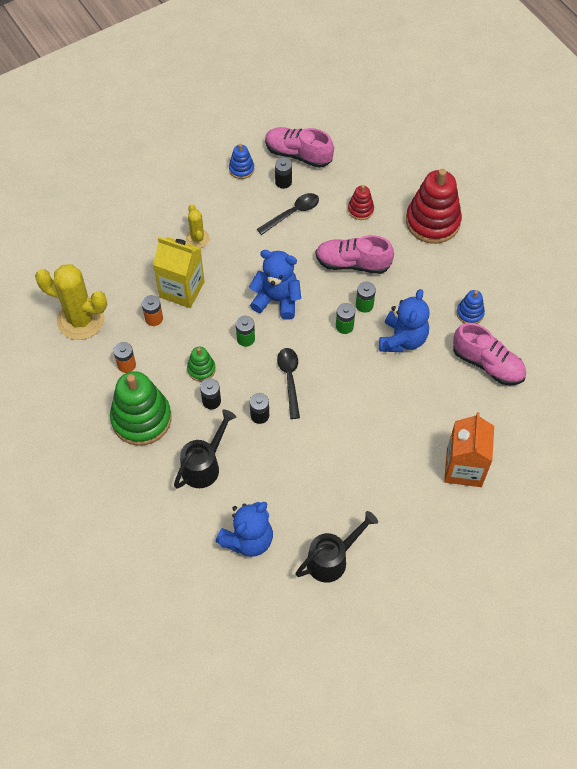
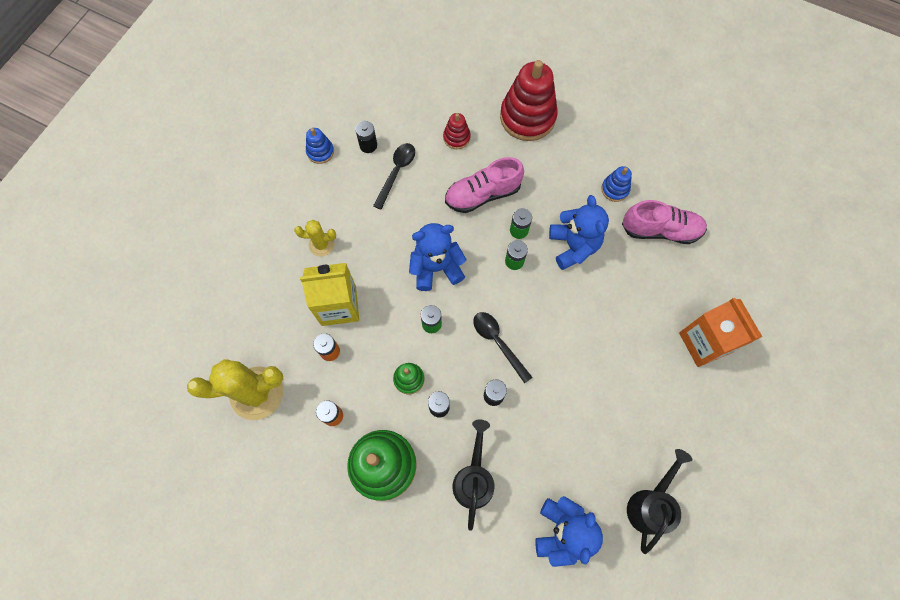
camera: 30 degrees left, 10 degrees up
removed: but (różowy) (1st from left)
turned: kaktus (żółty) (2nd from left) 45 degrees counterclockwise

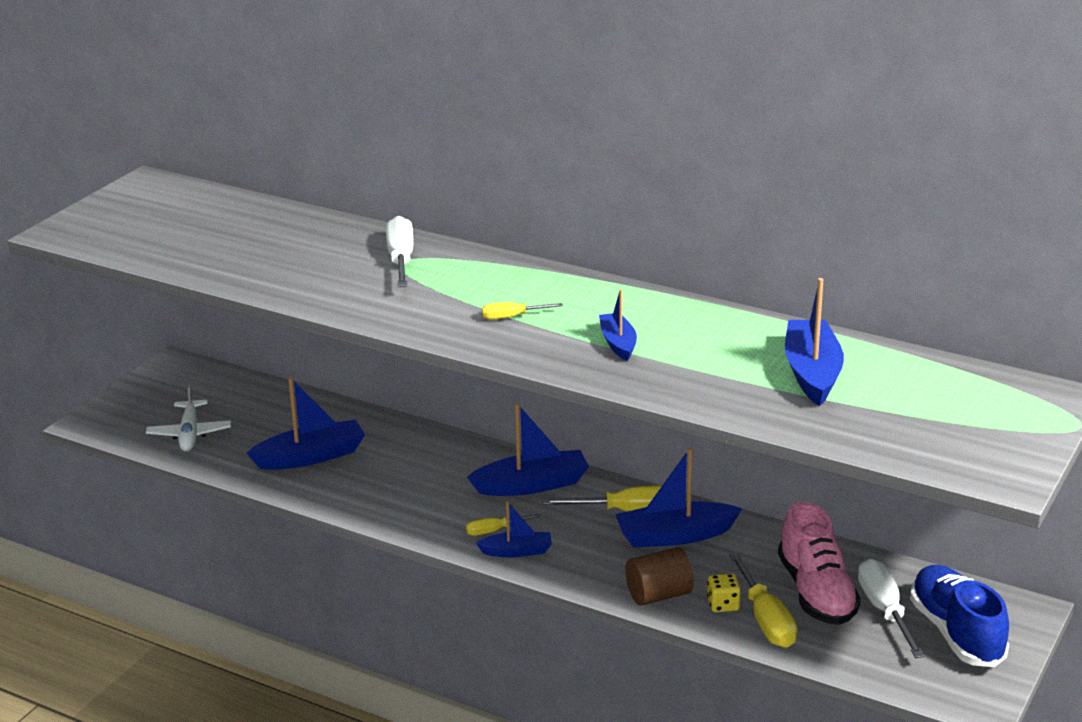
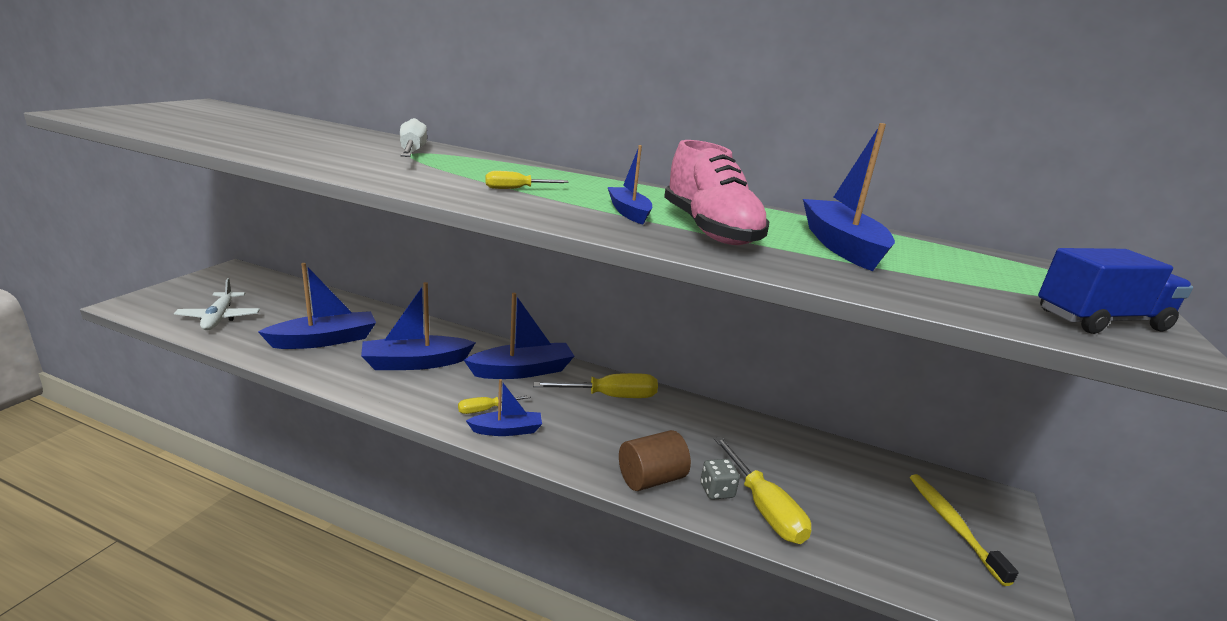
camera: 10 degrees left, 5 degrees down
removed: śrubokręt (biały) (2nd from left)
added: ciężarówka (niebieski)
moved: łódka (niebieski) (5th from left in the first image) to łódka (niebieski) (2nd from left); but (różowy)
replaced: but (niebieski) to szczoteczka do zębów (żółty)
recoloured: kostka do gry (żółty) to kostka do gry (szary)

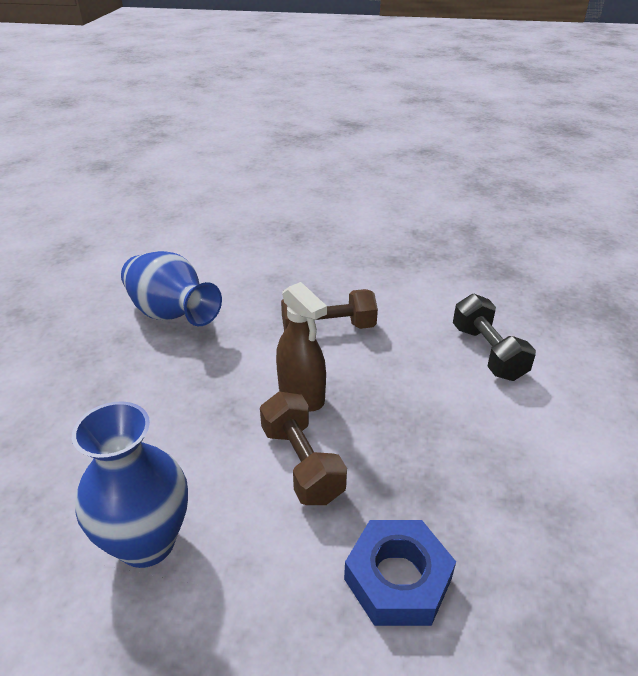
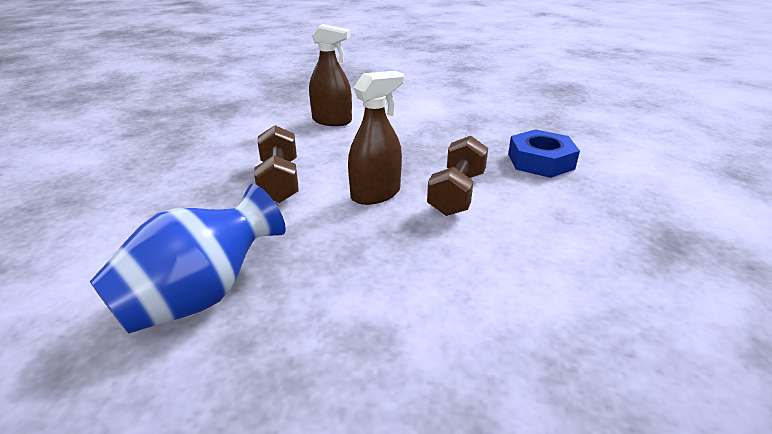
camera: 90 degrees left, 5 degrees down
removed: wazon (niebieski) (1st from left)
replaced: hantel (czarny) to spryskiwacz (brązowy) (1st from left)
turned: hantel (brązowy) (1st from left in the first image) 45 degrees counterclockwise

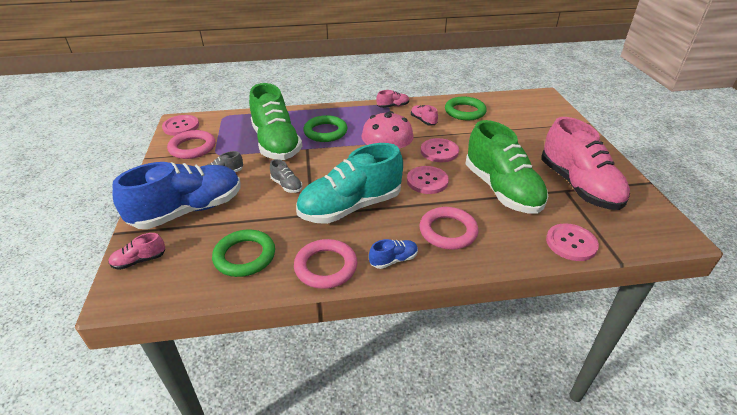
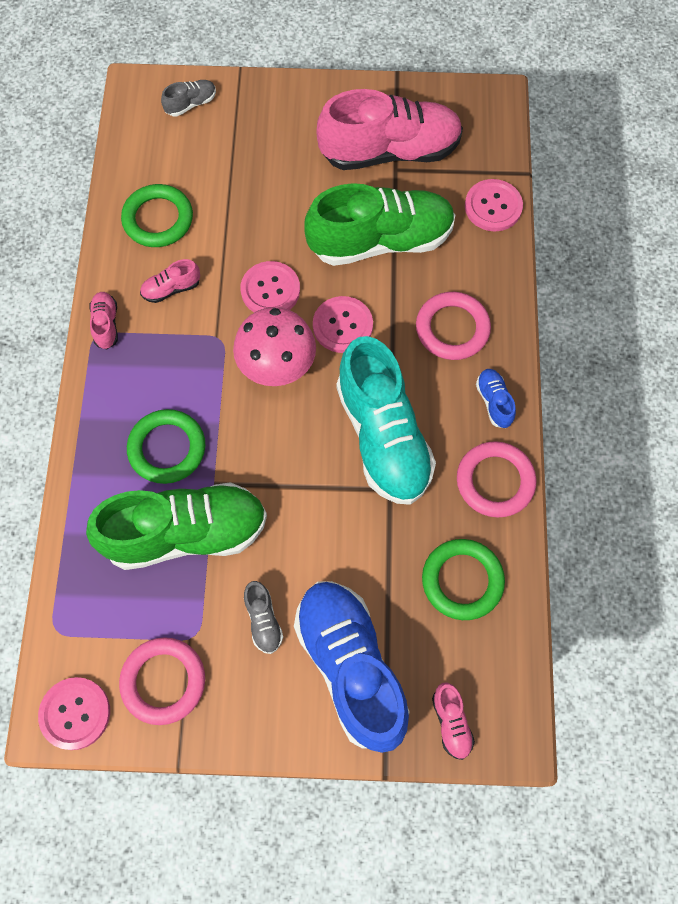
camera: 80 degrees left, 30 degrees up
moved: but (szary) (2nd from left in the first image) to but (szary) (1st from left)

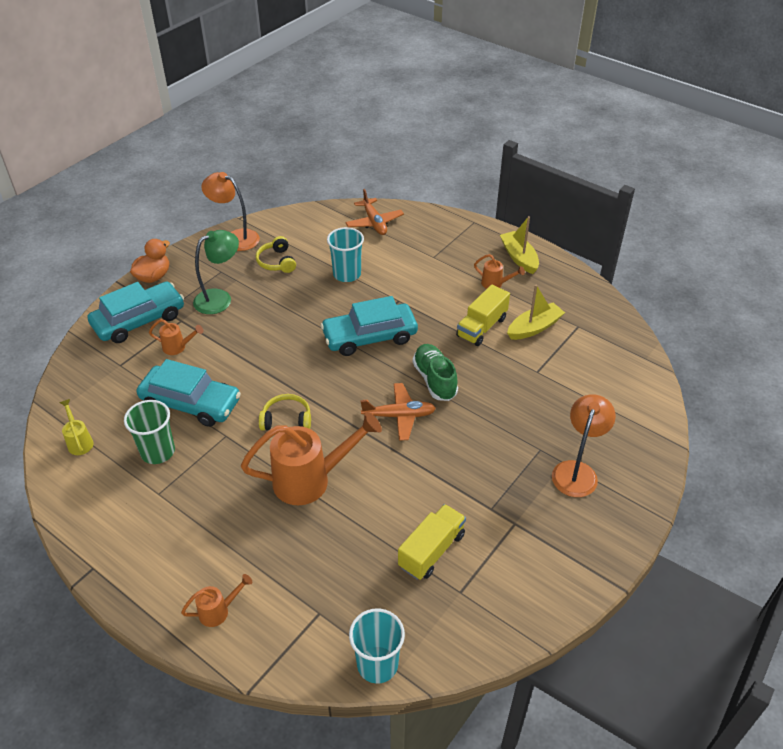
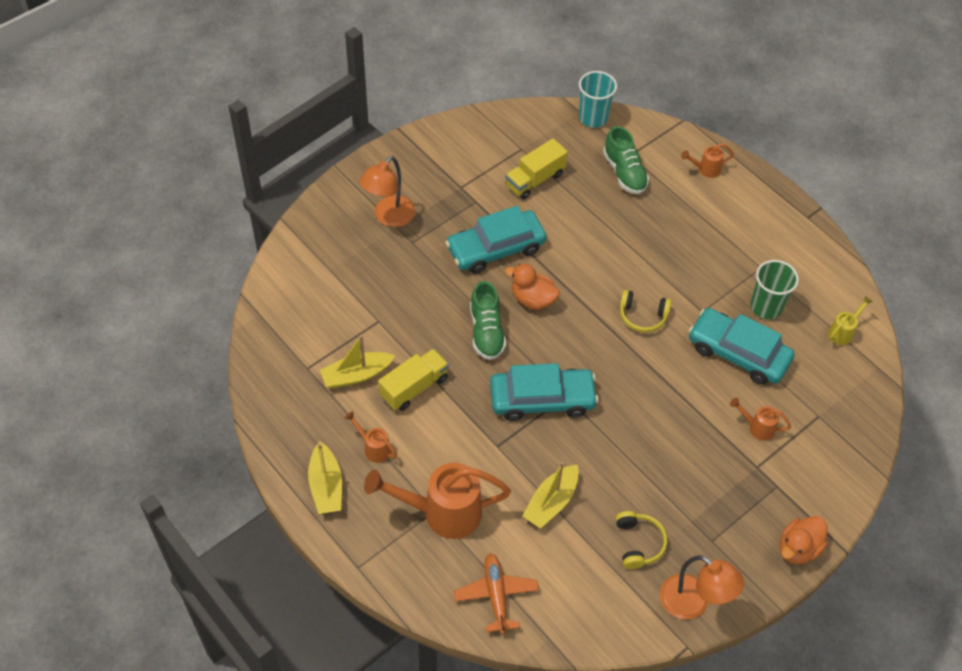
camera: 170 degrees left, 10 degrees up
removed: lampka (zielony)
added: but (zielony) (2nd from left)
moved: samochód (turkusowy) (1st from left); konewka (pomarańczowy) (3rd from left in the first image) to konewka (pomarańczowy) (2nd from left)
replaced: szklanka (turkusowy) (1st from left) to łódka (żółty) (3rd from left); samolot (pomarańczowy) (2nd from left) to kaczka (pomarańczowy) (1st from left)
turned: konewka (żółty) 120 degrees counterclockwise

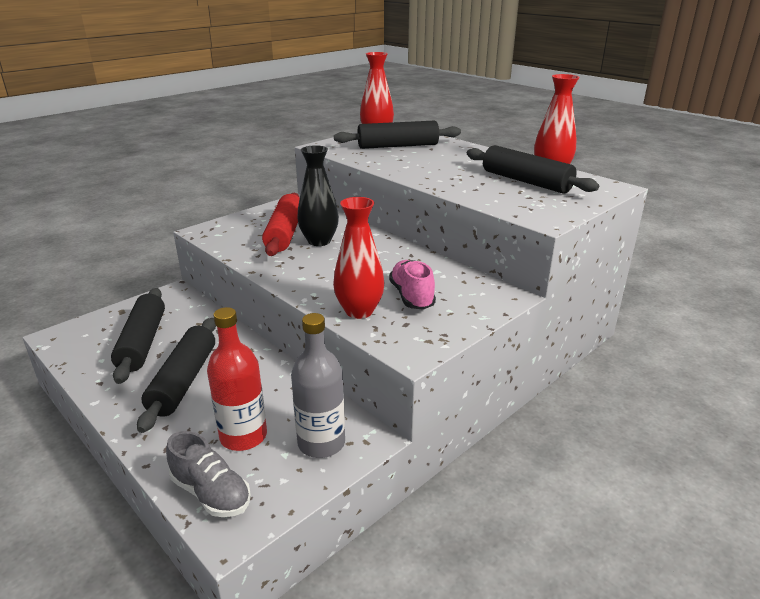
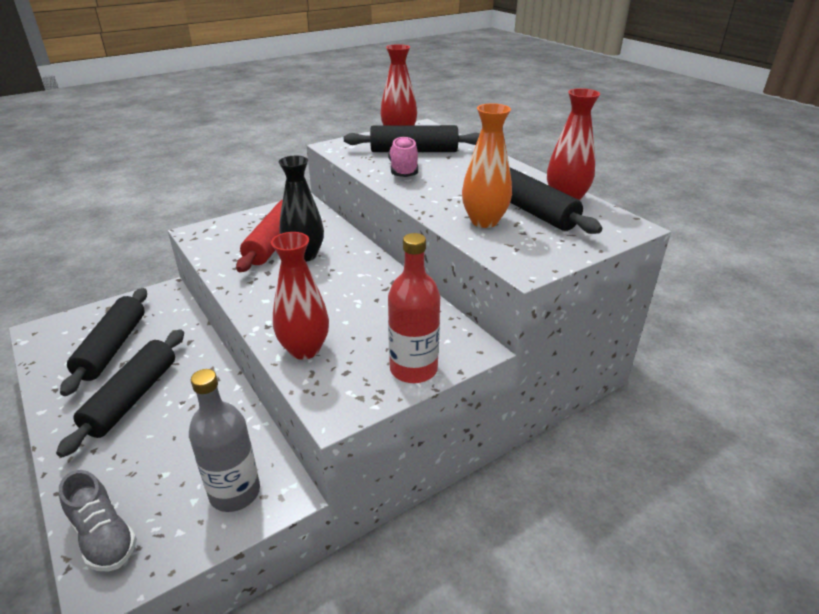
camera: 10 degrees right, 5 degrees up
added: wazon (pomarańczowy)
moved: butelka (czerwony); but (różowy)

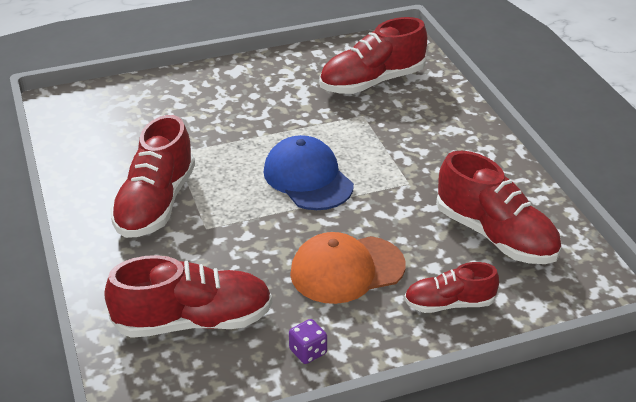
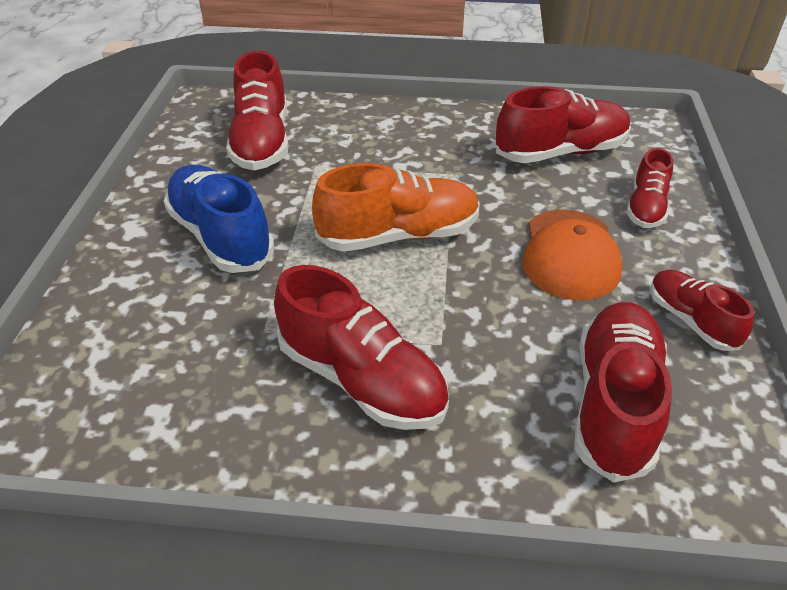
camera: 65 degrees left, 5 degrees up
added: but (niebieski)
replaced: czapka (niebieski) to but (pomarańczowy); kostka do gry (fioletowy) to but (czerwony) (6th from left)

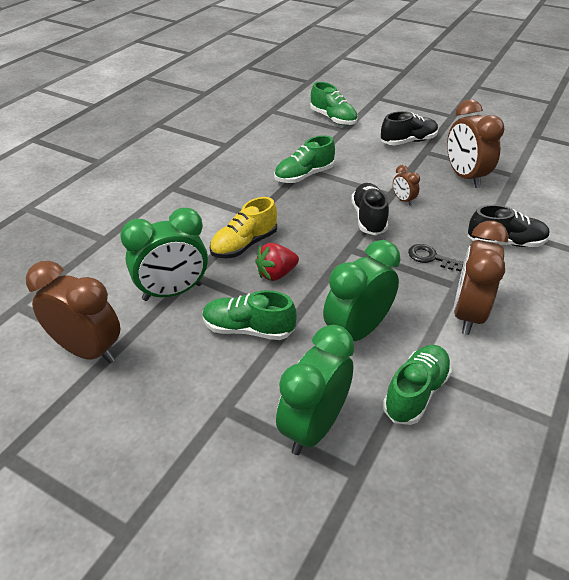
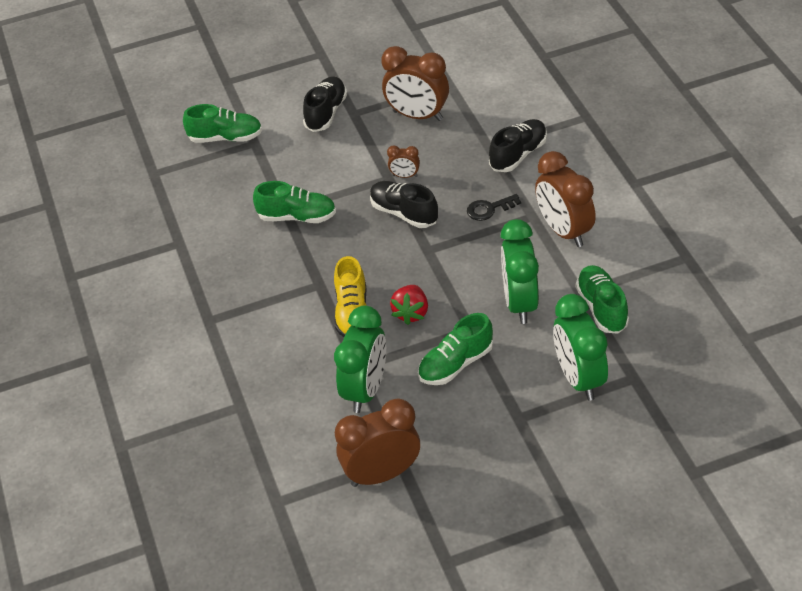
camera: 45 degrees left, 5 degrees up
turned: but (zielony) (2nd from left) 90 degrees counterclockwise

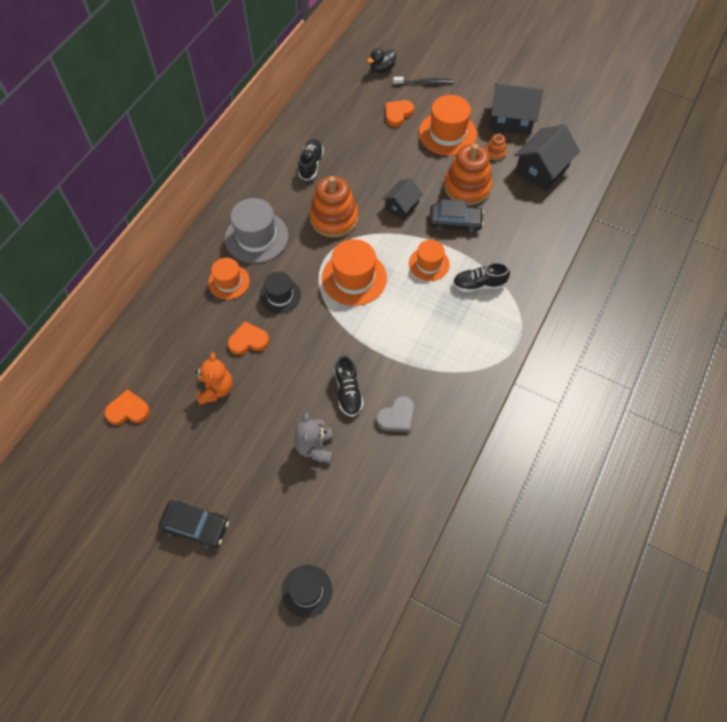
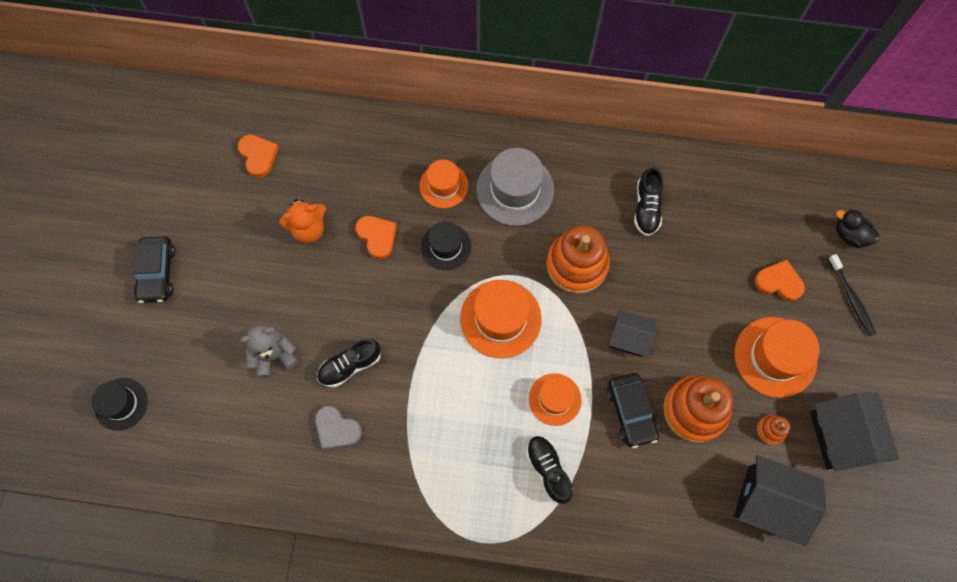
camera: 70 degrees right, 10 degrees up
turned: but (czarny) (1st from left in the first image) 105 degrees clockwise

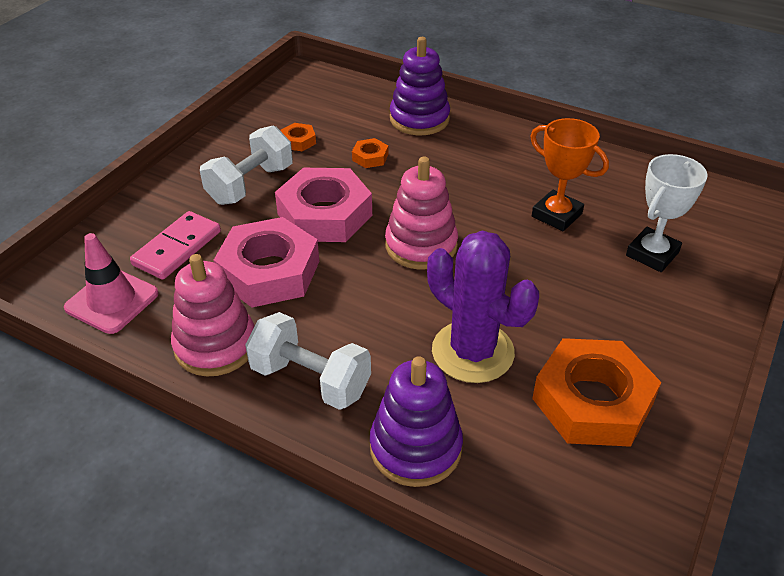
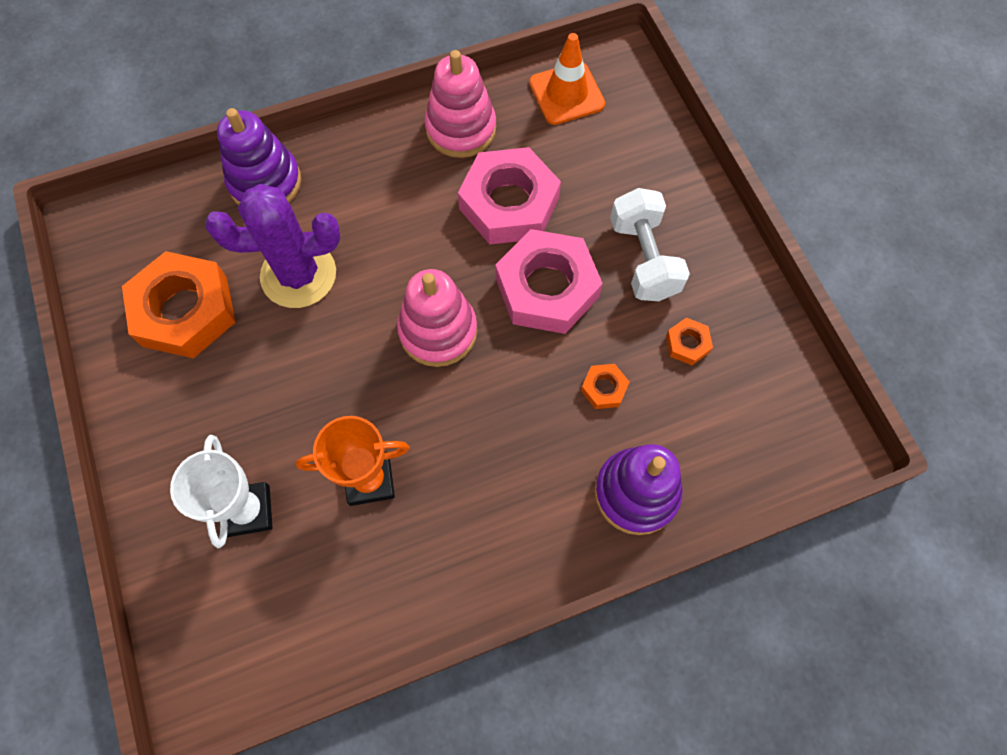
camera: 130 degrees right, 25 degrees up
removed: kostka domina (różowy); hantel (biały) (2nd from left)
recoloured: pachołek (różowy) to pachołek (pomarańczowy)

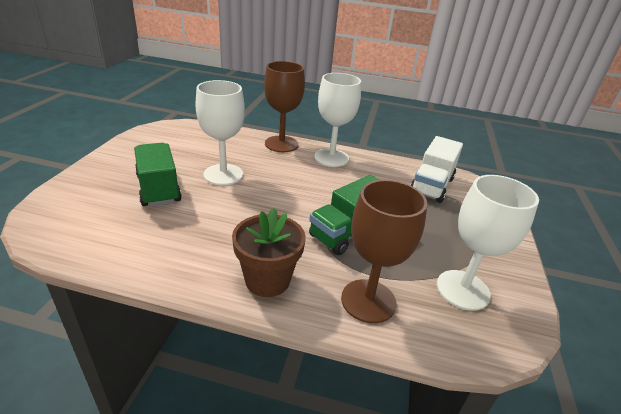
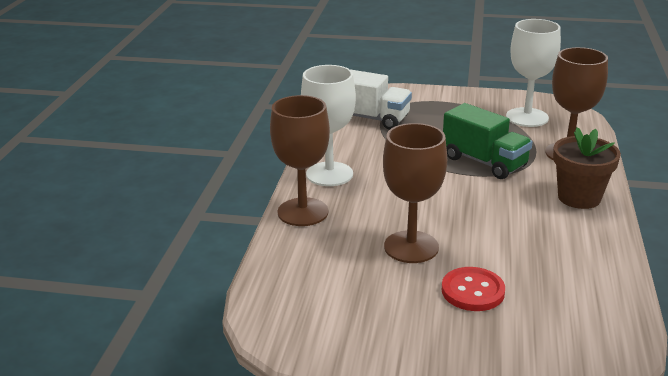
camera: 90 degrees left, 5 degrees down
replaced: ciężarówka (zielony) (1st from left) to guzik (czerwony)
recoloured: kielich (biały) (1st from left) to kielich (brązowy) (2nd from left)

